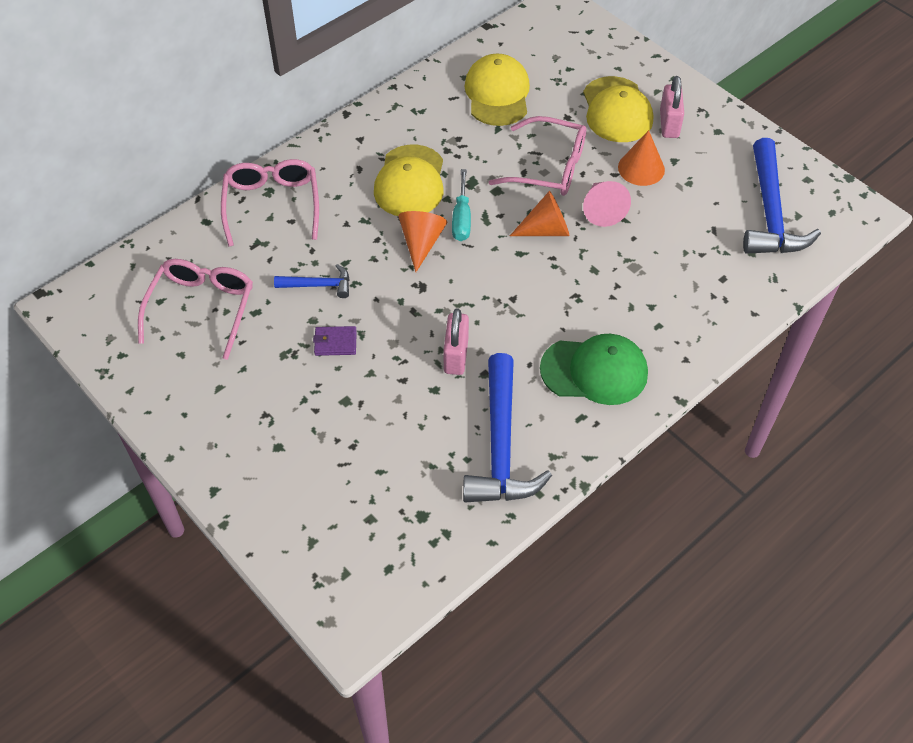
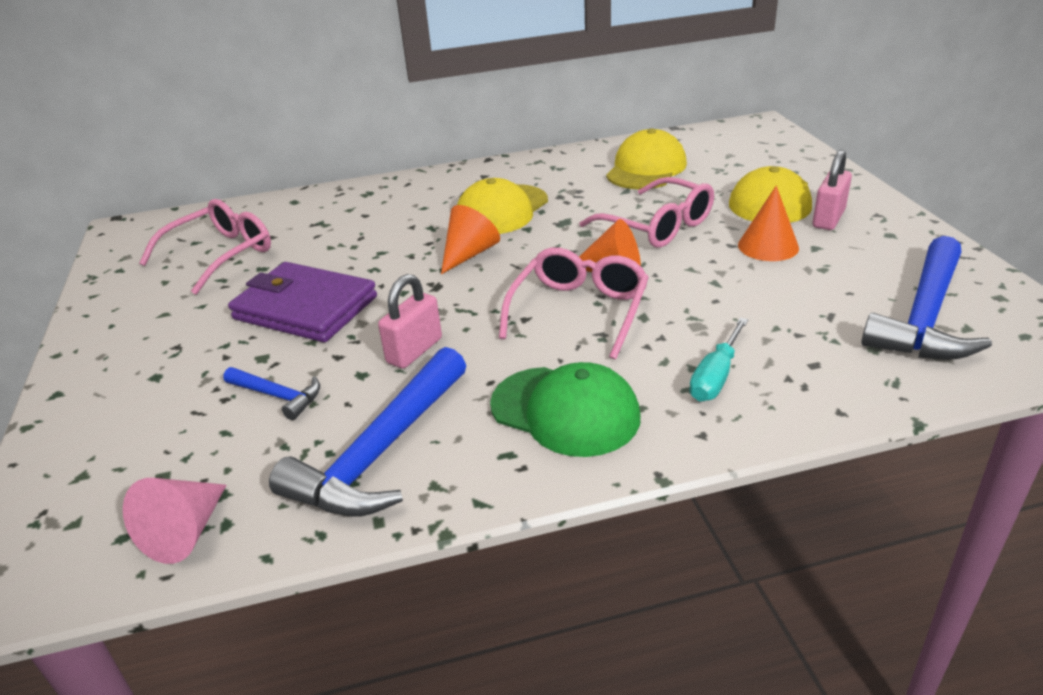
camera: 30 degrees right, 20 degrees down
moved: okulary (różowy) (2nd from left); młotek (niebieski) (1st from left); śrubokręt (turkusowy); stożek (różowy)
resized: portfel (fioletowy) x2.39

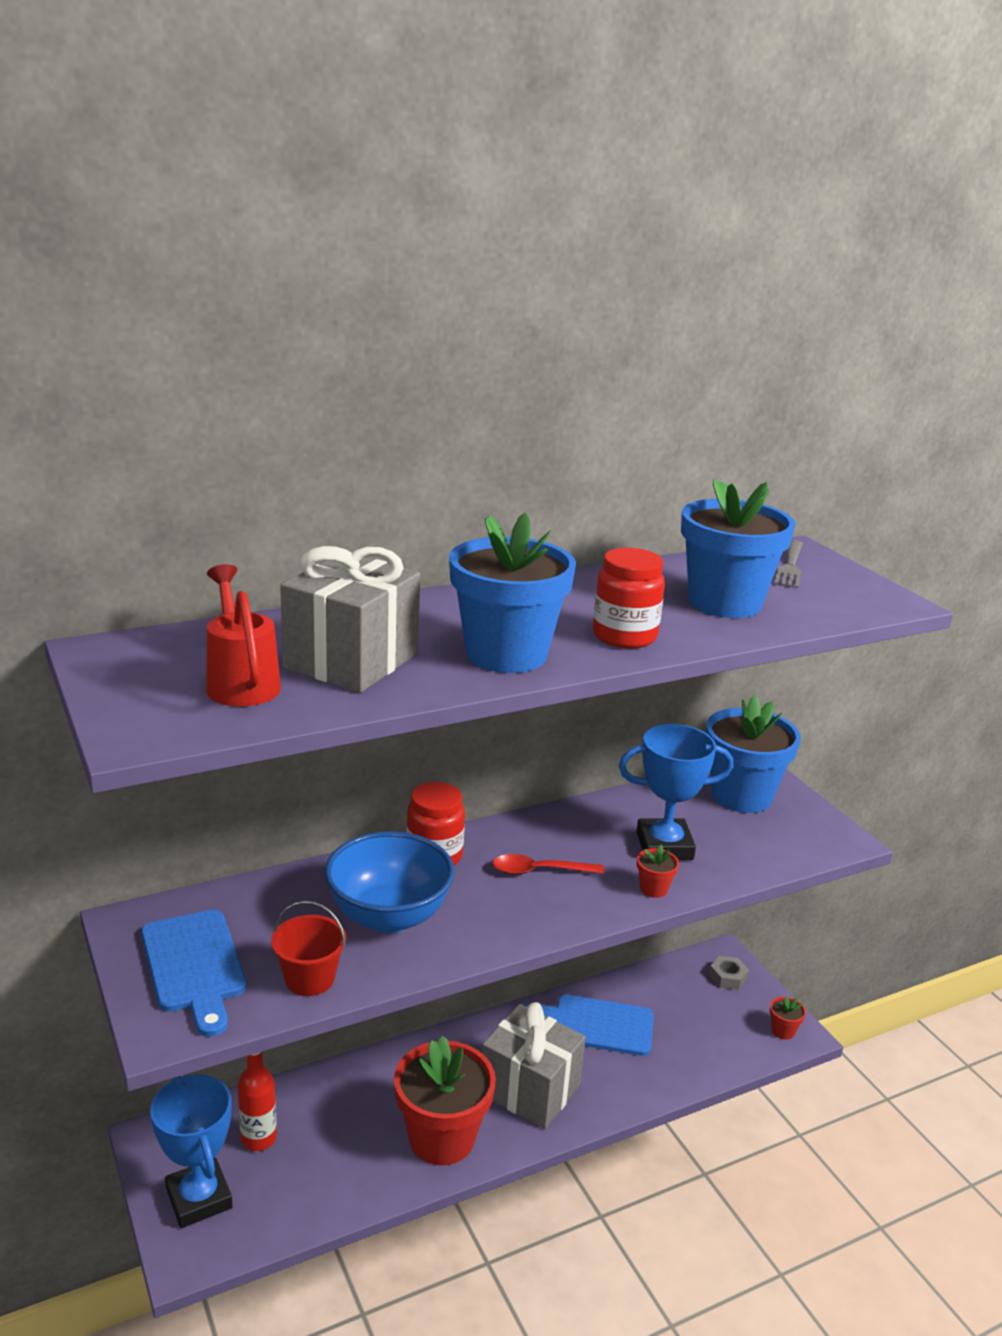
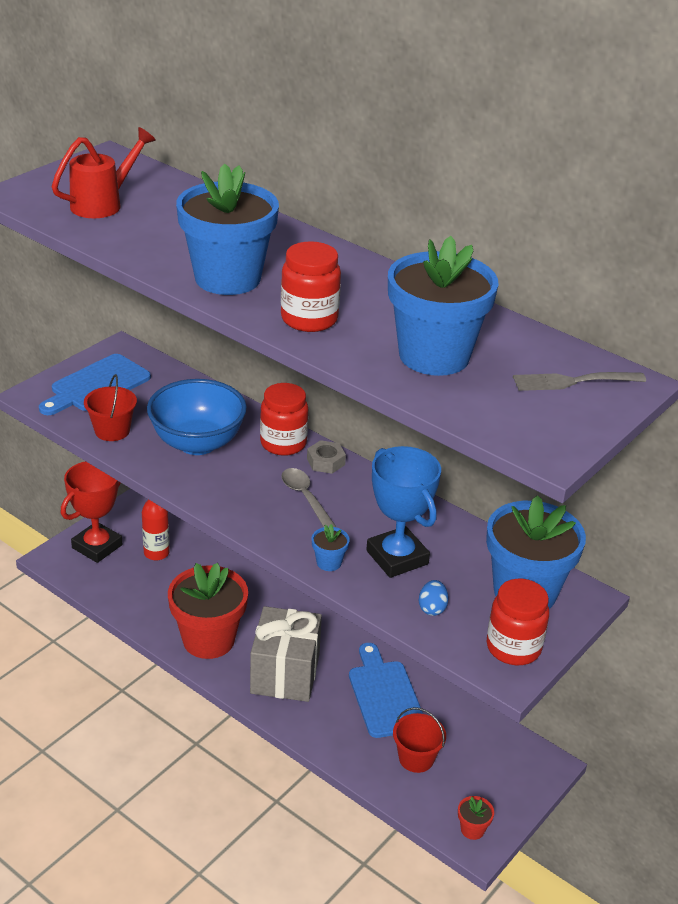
camera: 65 degrees right, 10 degrees up
removed: prezent (szary) (1st from left)
added: wiadro (czerwony) (2nd from left); jajko (niebieski); słoik (czerwony) (3rd from left)
moved: nakrętka (szary)
recoloured: puchar (niebieski) (1st from left) to puchar (czerwony); łyżka (czerwony) to łyżka (szary); doniczka (czerwony) (2nd from left) to doniczka (niebieski) (2nd from left)

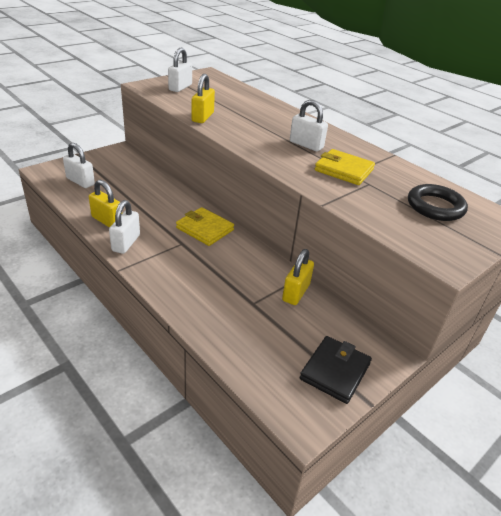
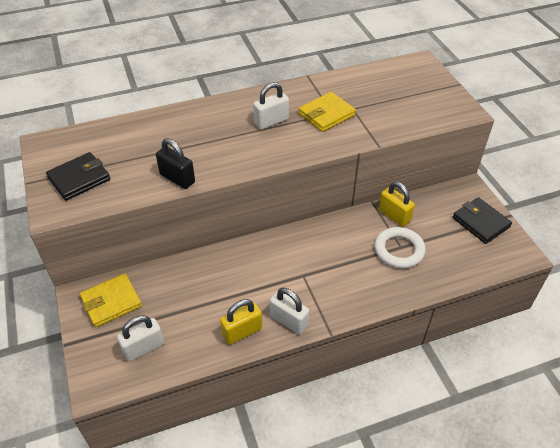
camera: 65 degrees left, 10 degrees up
removed: pierścień (czarny)
added: pierścień (biały)
moved: portfel (żółty) (1st from left)
replaced: kłódka (biały) (3rd from left) to portfel (czarny) (1st from left)
recoloured: kłódka (żółty) (2nd from left) to kłódka (czarny)

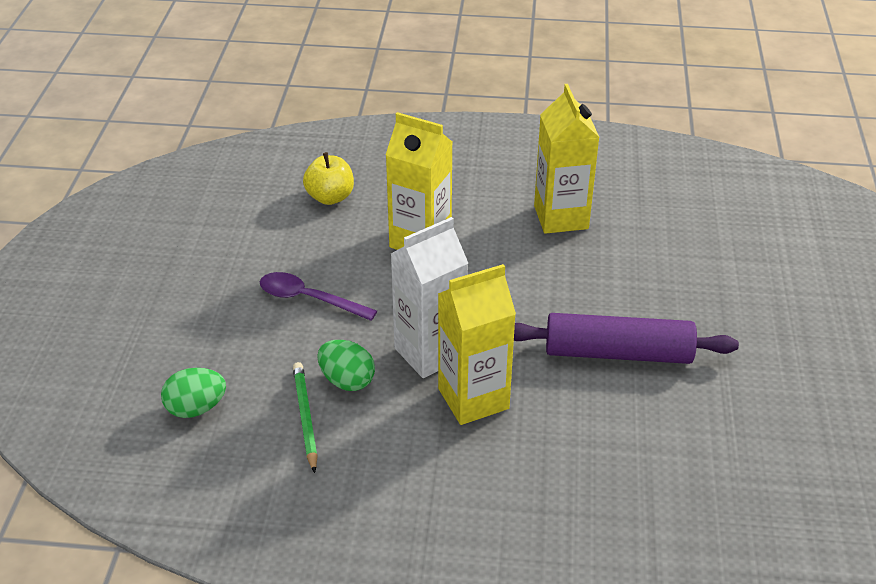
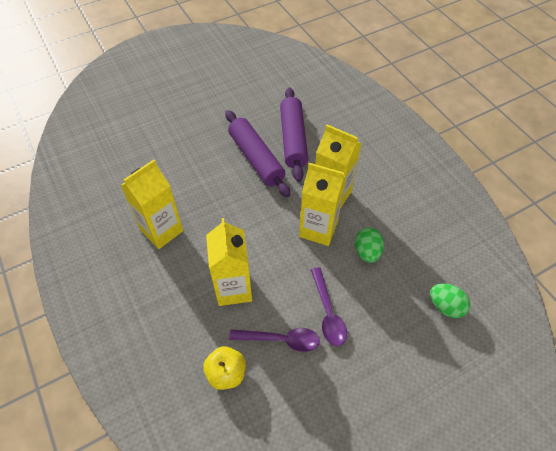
camera: 125 degrees left, 15 degrees up
removed: ołówek (zielony)
added: łyżka (fioletowy) (1st from left); wałek do ciasta (fioletowy) (2nd from left)
recoloured: karton mleka (biały) to karton mleka (żółty) (3rd from left)

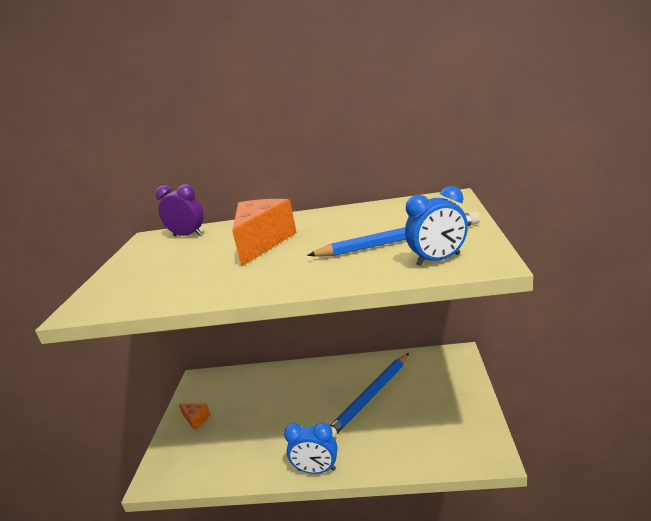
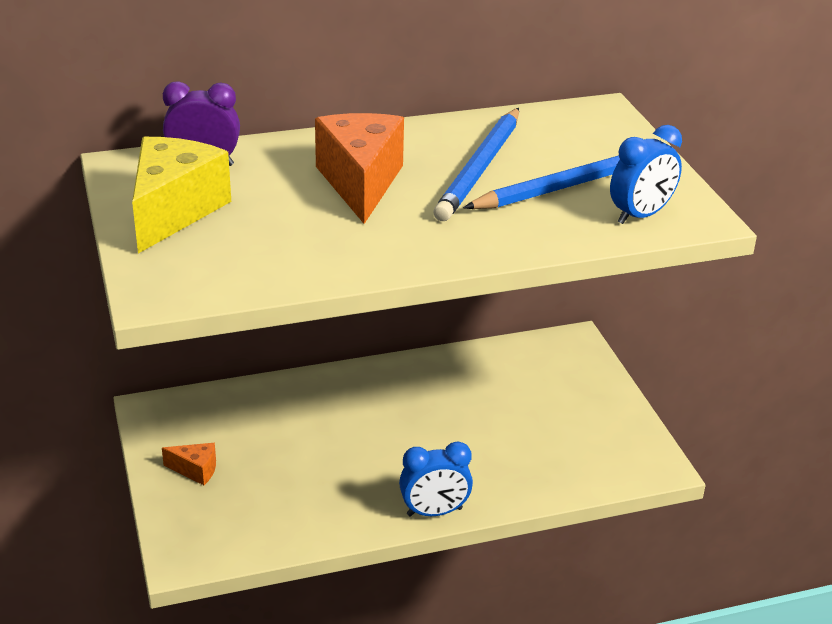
camera: 25 degrees left, 10 degrees up
added: ser (żółty)
moved: ołówek (niebieski) (1st from left)

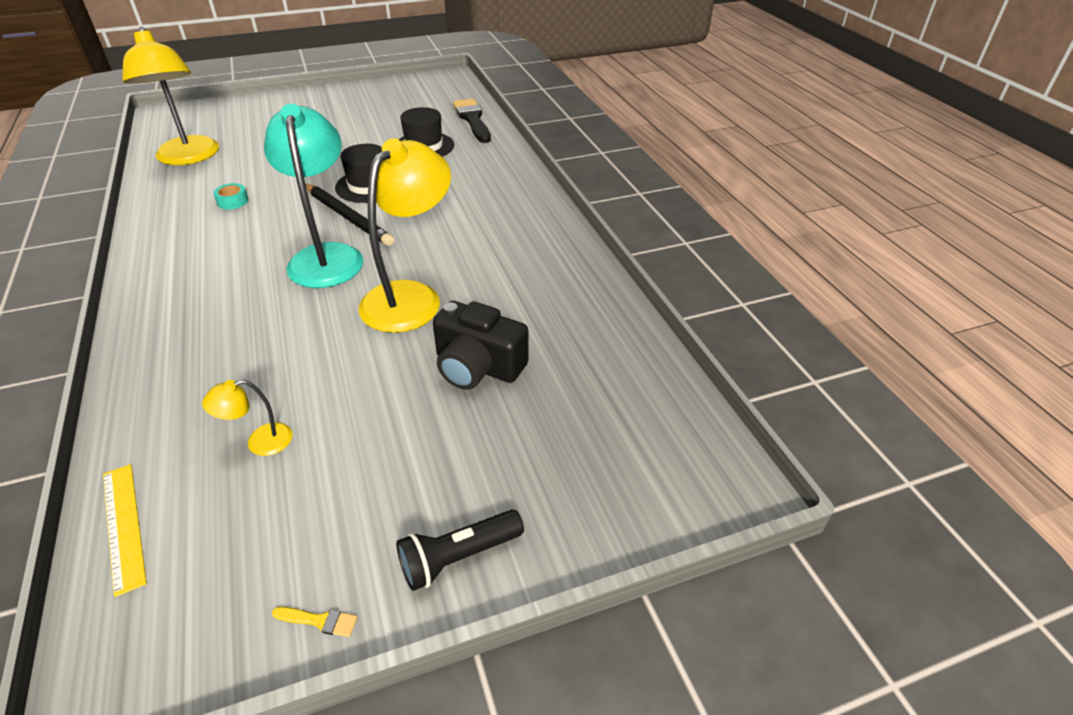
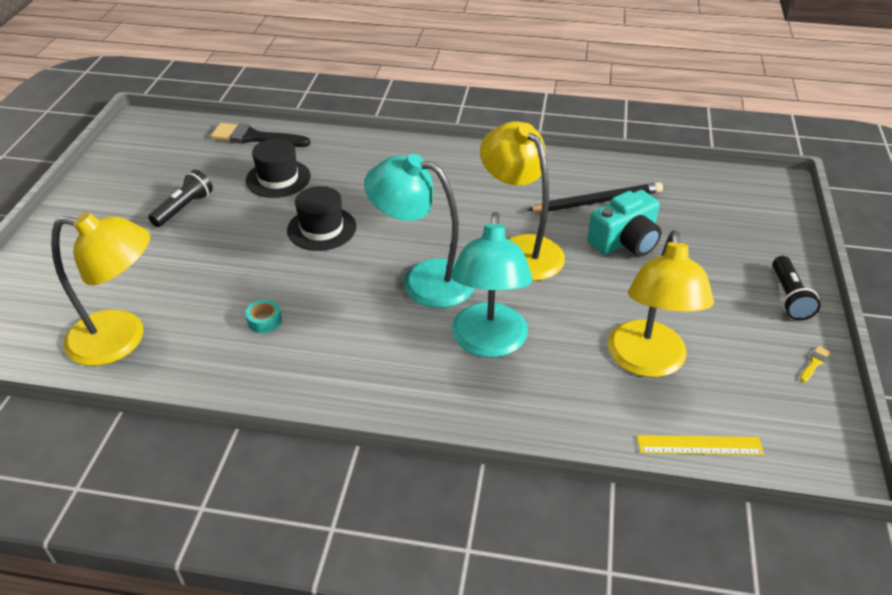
camera: 60 degrees left, 0 degrees up
added: latarka (czarny) (1st from left); lampka (turkusowy) (2nd from left)
moved: ołówek (czarny)
recoloured: aparat fotograficzny (czarny) to aparat fotograficzny (turkusowy)
resized: lampka (żółty) (2nd from left in the first image) x2.30

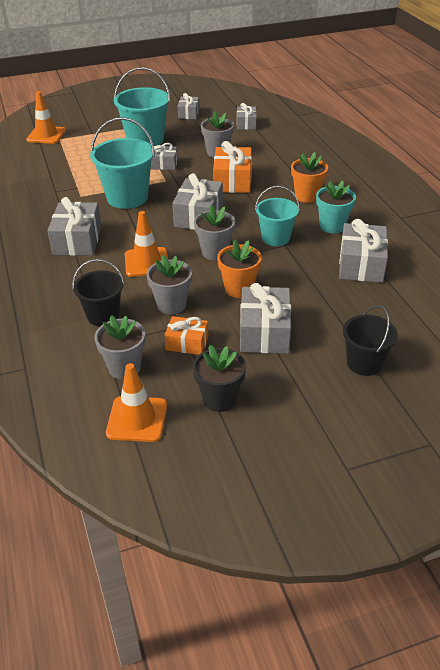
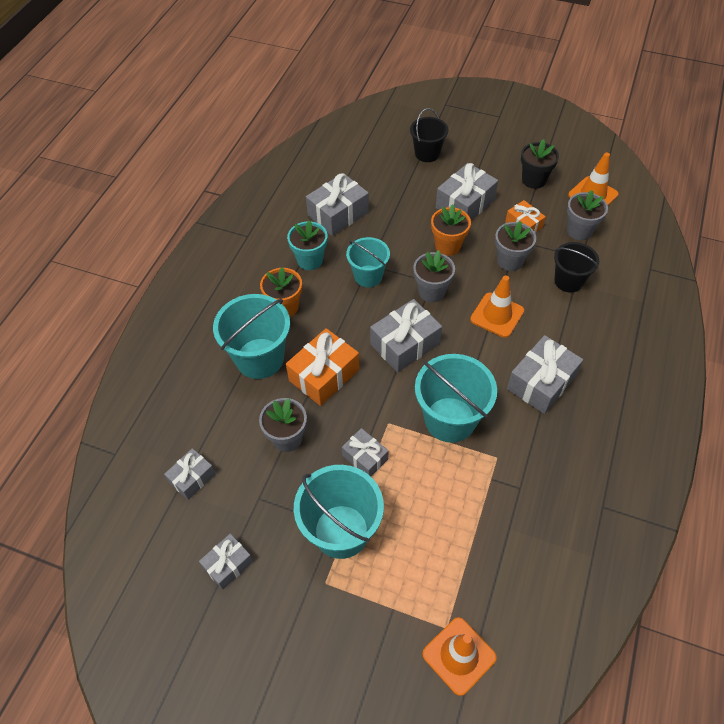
camera: 140 degrees left, 15 degrees up
added: wiadro (turkusowy) (1st from left)

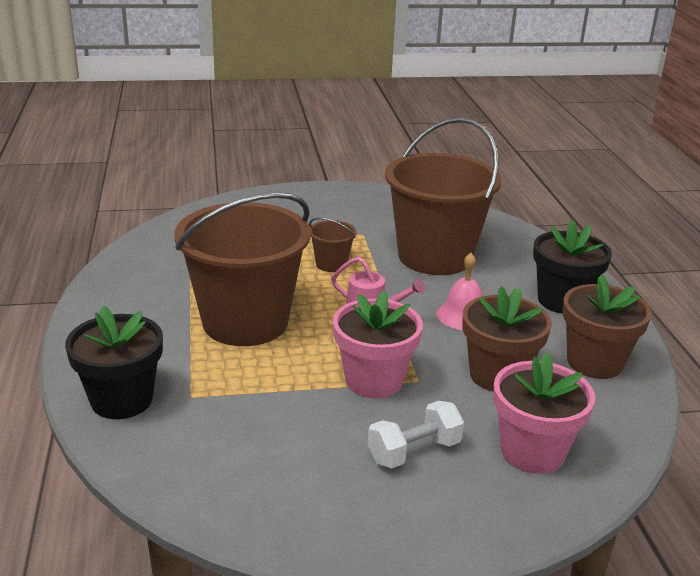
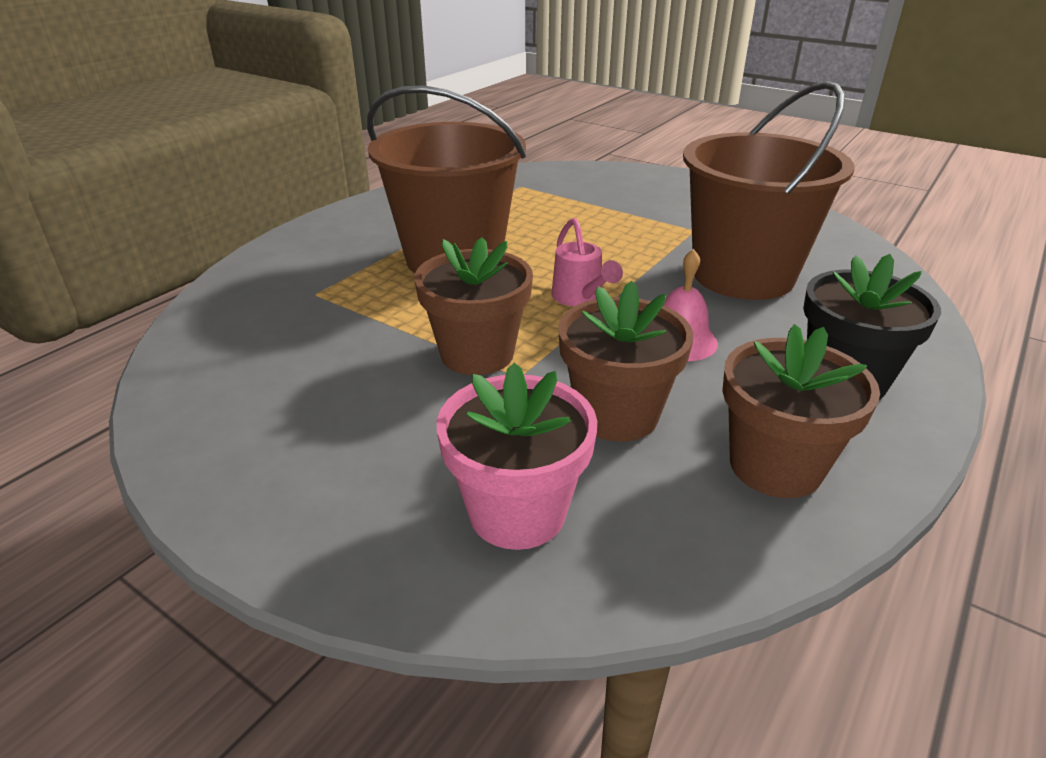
camera: 45 degrees right, 5 degrees up
removed: doniczka (czarny) (1st from left); wiadro (brązowy) (2nd from left); hantel (biały)
recoloured: doniczka (różowy) (1st from left) to doniczka (brązowy) (1st from left)

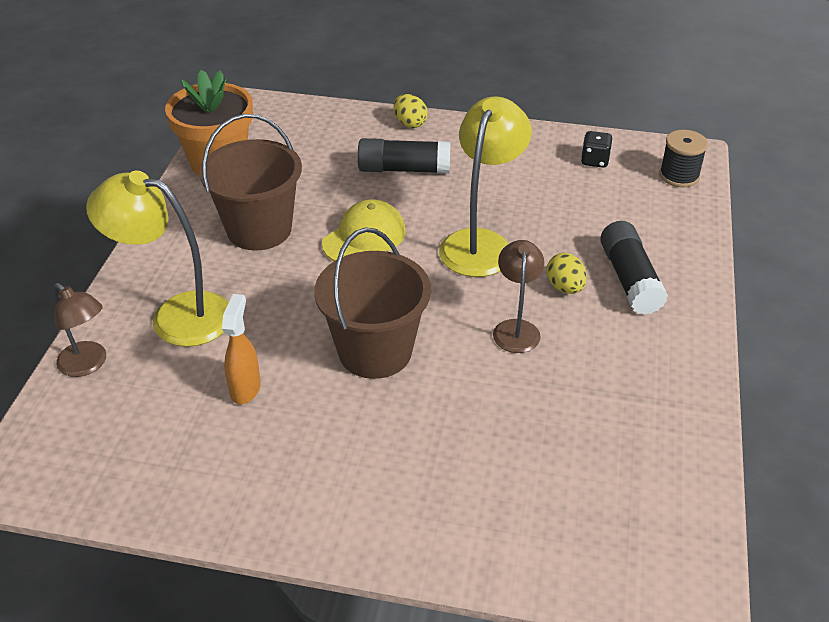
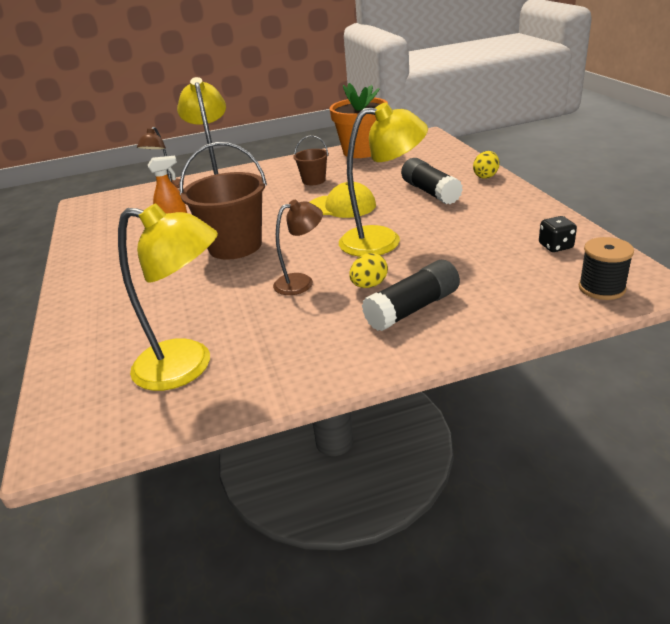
camera: 65 degrees right, 10 degrees down
added: lampka (żółty) (1st from left)
resized: wiadro (brązowy) (1st from left in the first image) x0.52

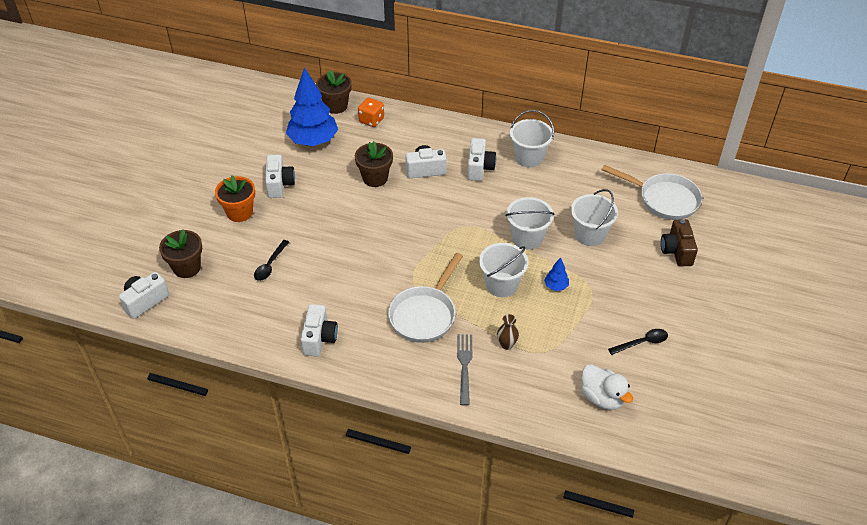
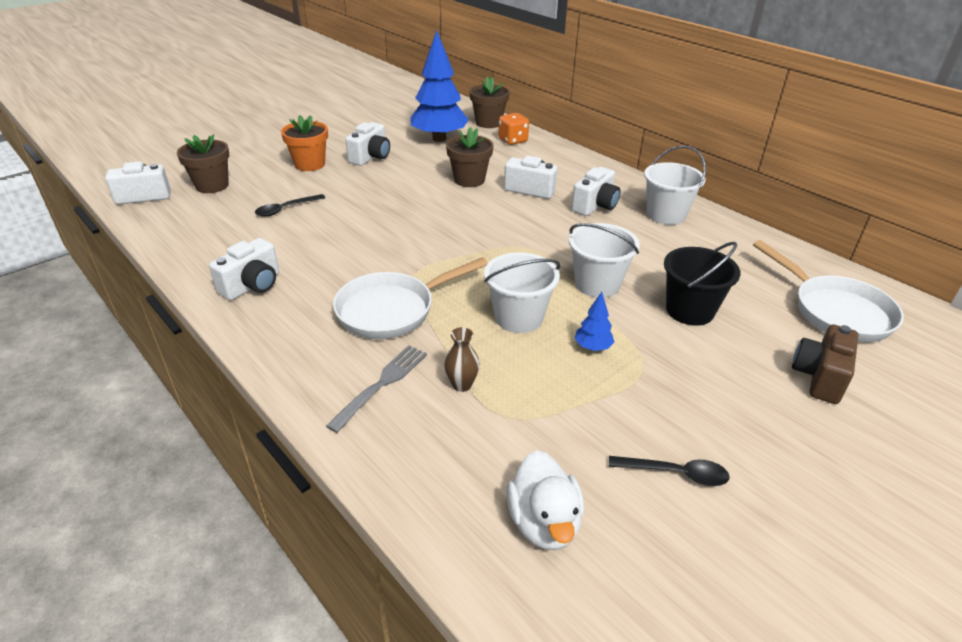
camera: 30 degrees right, 10 degrees down
recoloured: wiadro (biały) (4th from left) to wiadro (czarny)

